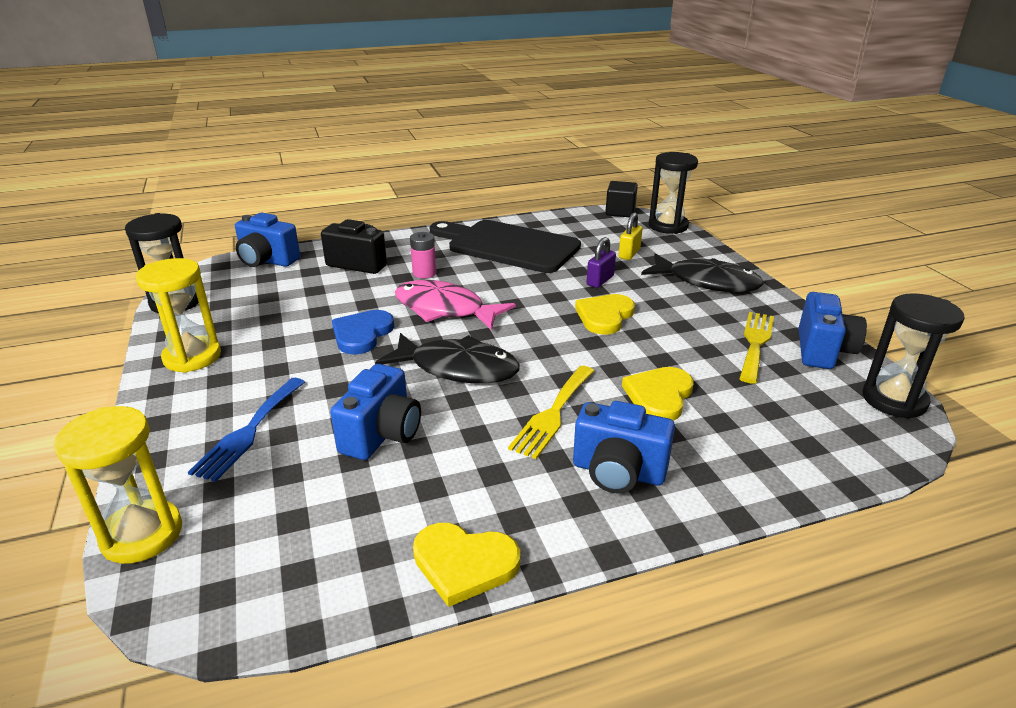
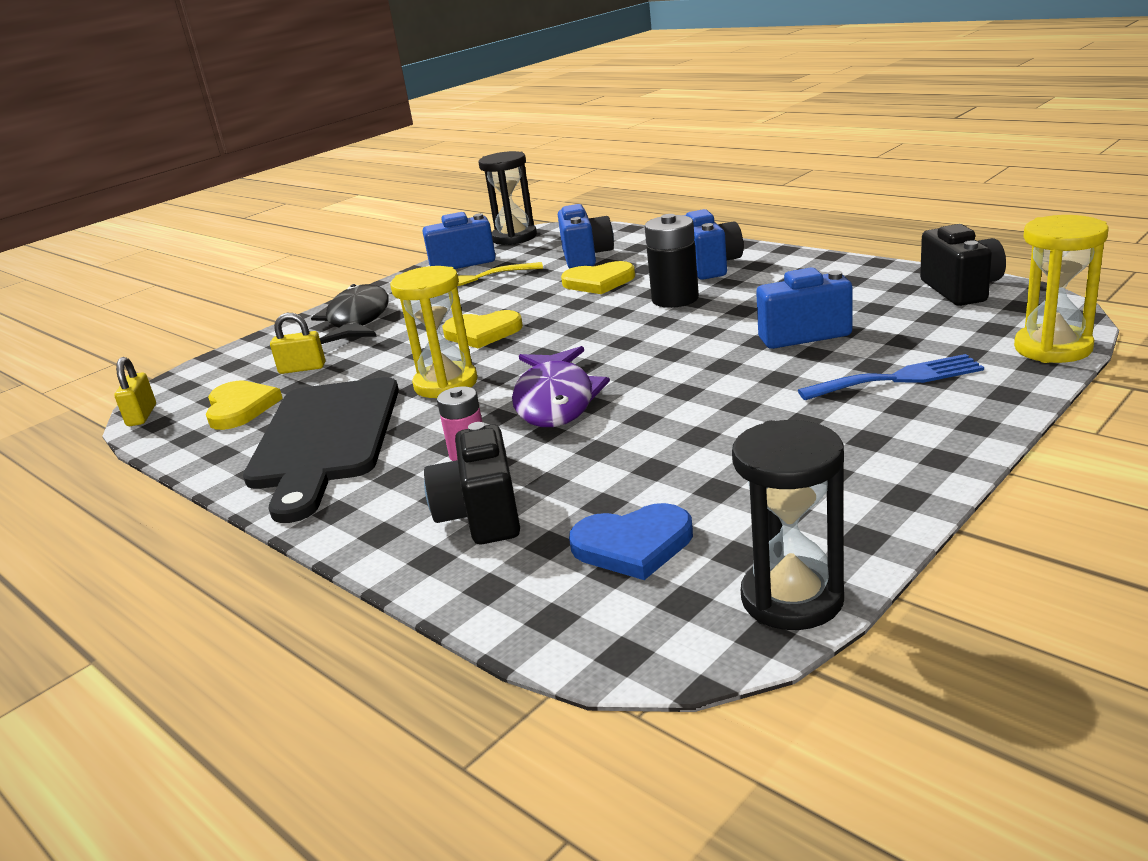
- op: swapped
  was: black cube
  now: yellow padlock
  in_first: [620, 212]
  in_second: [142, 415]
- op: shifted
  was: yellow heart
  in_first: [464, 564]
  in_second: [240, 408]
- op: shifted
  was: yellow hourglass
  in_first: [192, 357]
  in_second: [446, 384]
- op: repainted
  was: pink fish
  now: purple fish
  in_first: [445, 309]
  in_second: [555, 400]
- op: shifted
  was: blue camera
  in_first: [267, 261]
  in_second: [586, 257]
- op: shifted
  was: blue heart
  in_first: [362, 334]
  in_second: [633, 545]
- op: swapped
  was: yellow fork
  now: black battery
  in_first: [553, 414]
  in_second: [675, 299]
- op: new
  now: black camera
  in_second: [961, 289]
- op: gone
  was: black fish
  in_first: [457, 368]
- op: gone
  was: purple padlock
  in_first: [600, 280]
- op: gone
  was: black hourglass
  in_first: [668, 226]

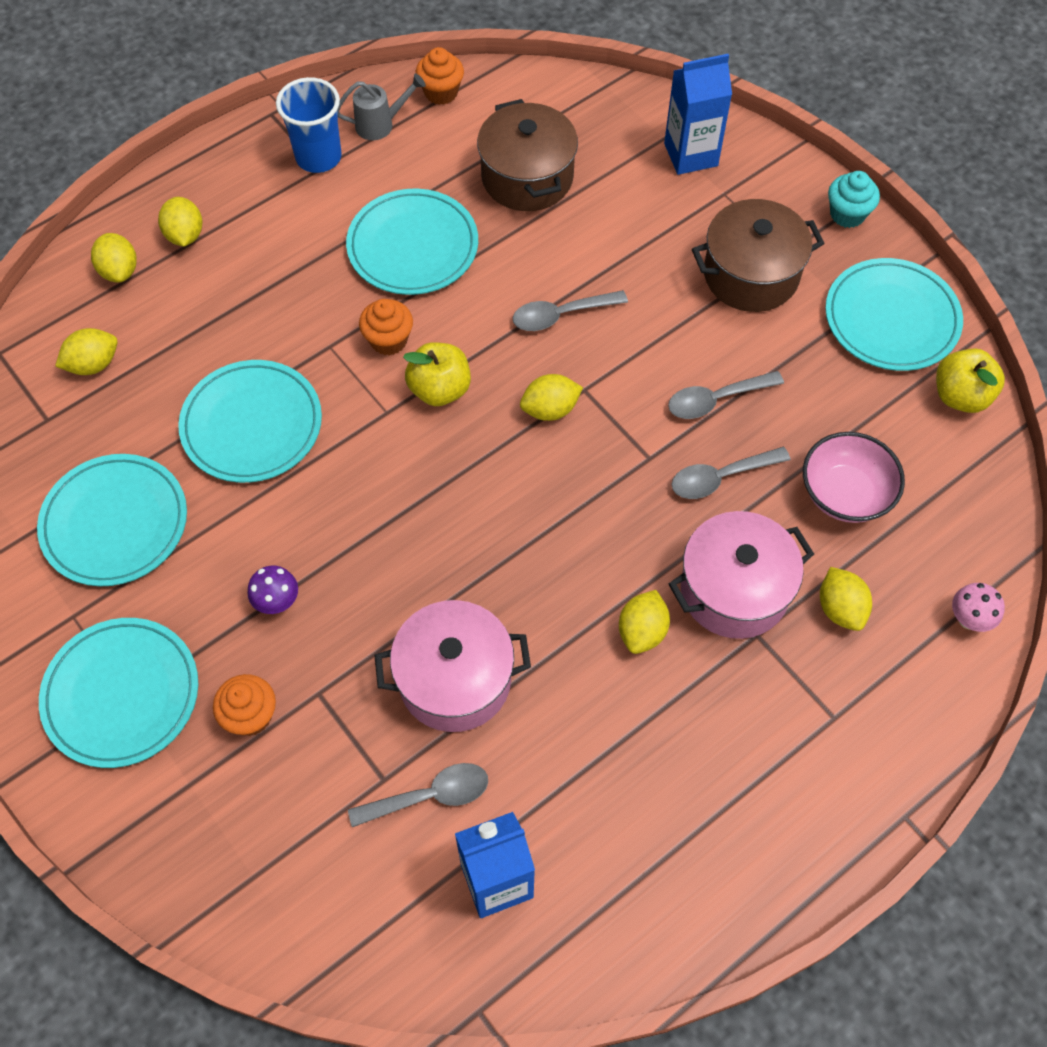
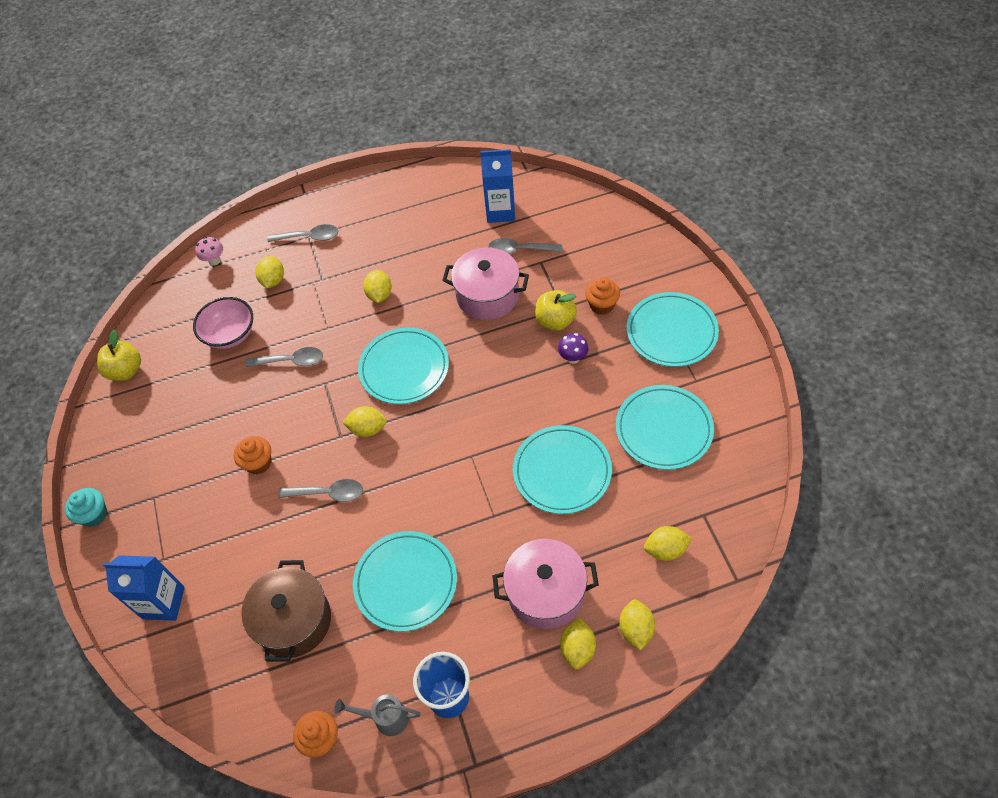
- op: shifted
  was: orange cupcake
  in_first: [388, 340]
  in_second: [258, 463]
- op: shifted
  was: grey spoon
  in_first: [716, 399]
  in_second: [309, 237]
- op: shifted
  was: turquoise plate
  in_first: [891, 319]
  in_second: [404, 368]
- op: rotated
  was: yellow lemon
  in_first: [642, 631]
  in_second: [379, 295]
  clockwise: -45
- op: shifted
  was: pink pot
  in_first: [734, 590]
  in_second: [545, 593]
- op: shifted
  was: yellow apple
  in_first: [440, 389]
  in_second: [555, 321]
- op: gone
  was: brown pot
  in_first: [751, 274]

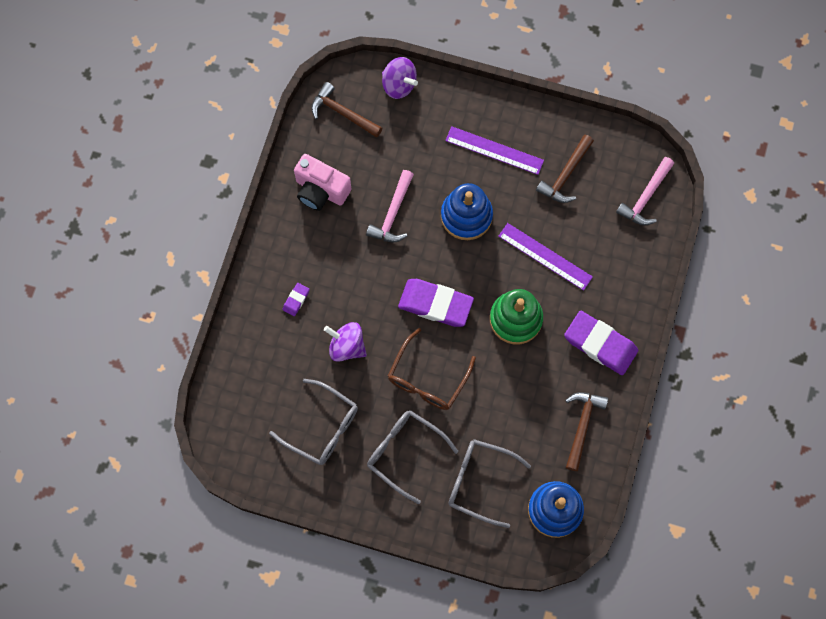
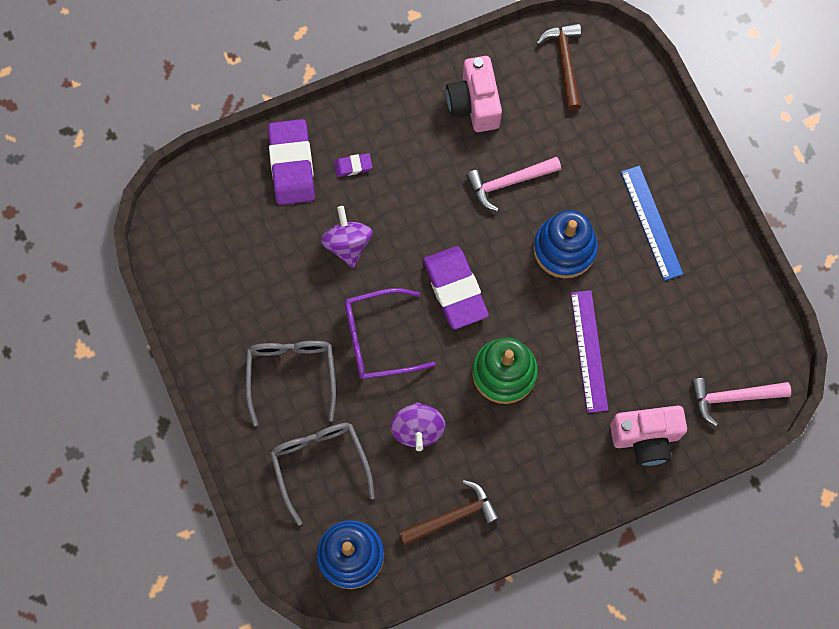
- op: shifted
  was: purple eraser
  in_first: [600, 344]
  in_second: [292, 165]
- op: repainted
  was: brown glasses
  now: purple glasses
  in_first: [428, 378]
  in_second: [379, 339]
- op: shifted
  was: purple spinning top
  in_first: [399, 85]
  in_second: [418, 429]
- op: new
  now: pink camera
  in_second: [645, 438]
- op: repainted
  was: purple ruler
  now: blue ruler
  in_first: [494, 150]
  in_second: [651, 222]
- op: gone
  was: grey glasses
  in_first: [321, 427]
- op: gone
  was: brown hammer
  in_first: [565, 175]

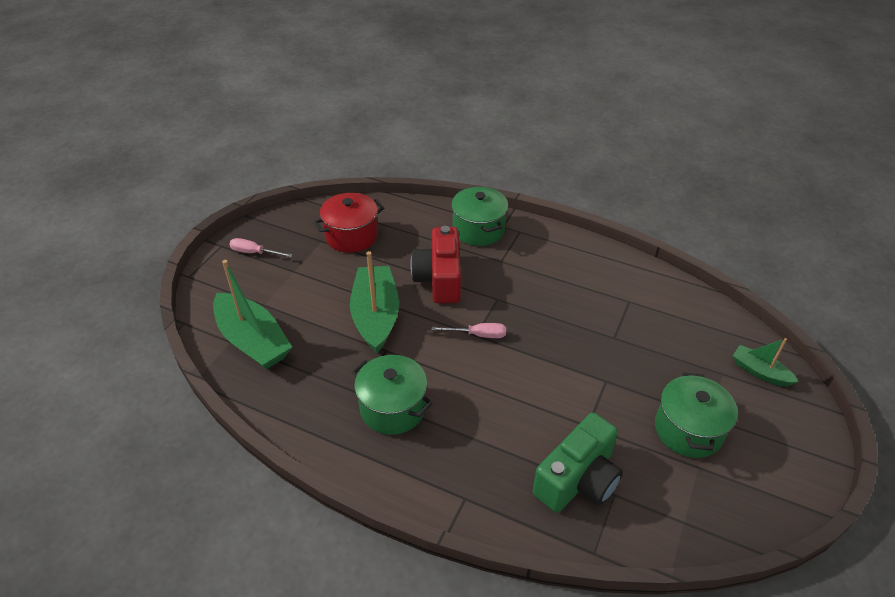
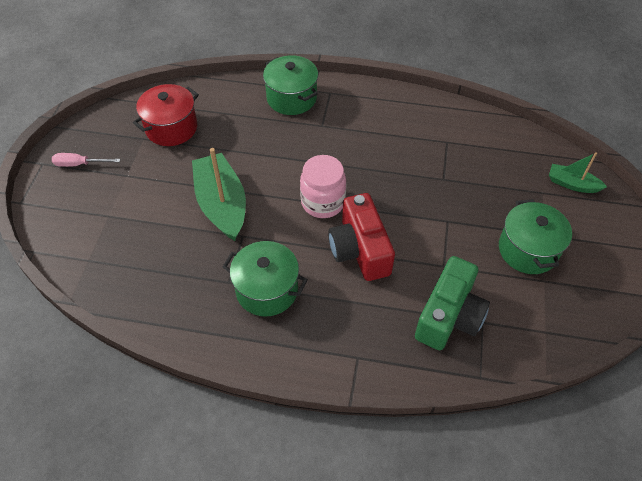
- op: swapped
  was: pink screwdriver
  now: pink jar
  in_first: [478, 335]
  in_second: [323, 202]
- op: shifted
  was: red camera
  in_first: [439, 279]
  in_second: [359, 250]
- op: gone
  was: green boat
  in_first: [253, 341]

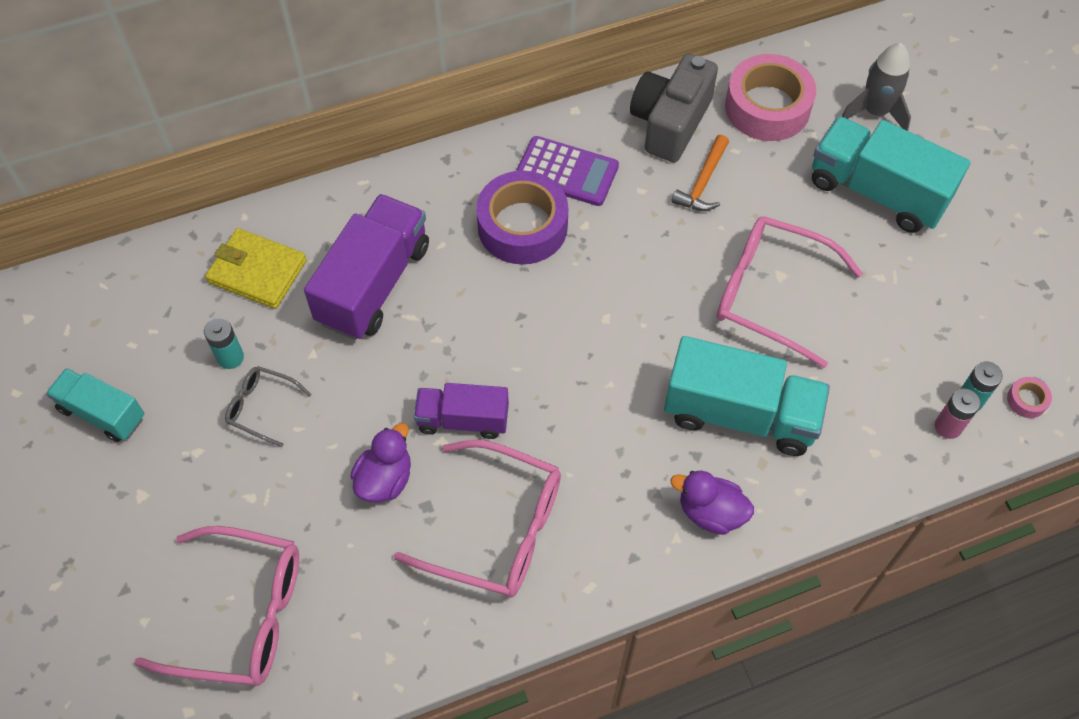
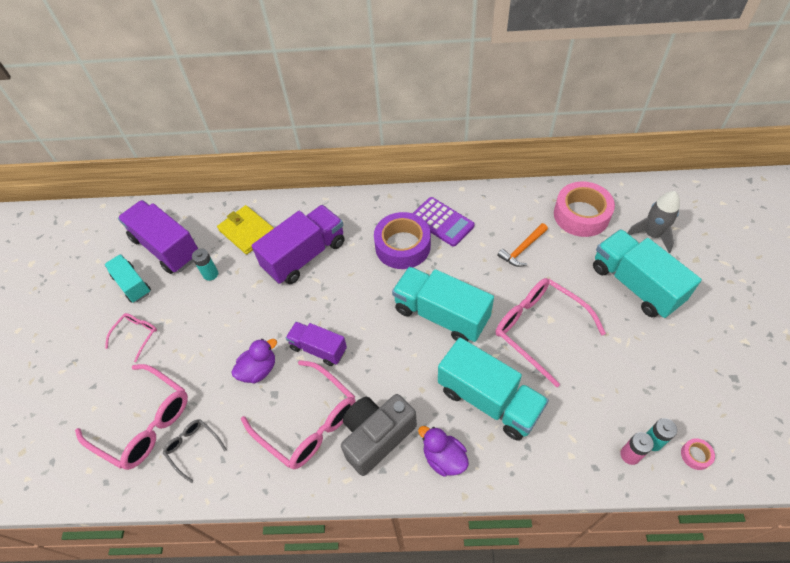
- op: new
  now: pink glasses
  in_second: [136, 336]
- op: new
  now: purple truck
  in_second: [166, 247]
- op: shifted
  was: grey glasses
  in_first: [262, 407]
  in_second: [193, 448]
- op: shifted
  was: grey camera
  in_first: [670, 123]
  in_second: [376, 437]
- op: new
  now: turquoise truck
  in_second: [441, 314]

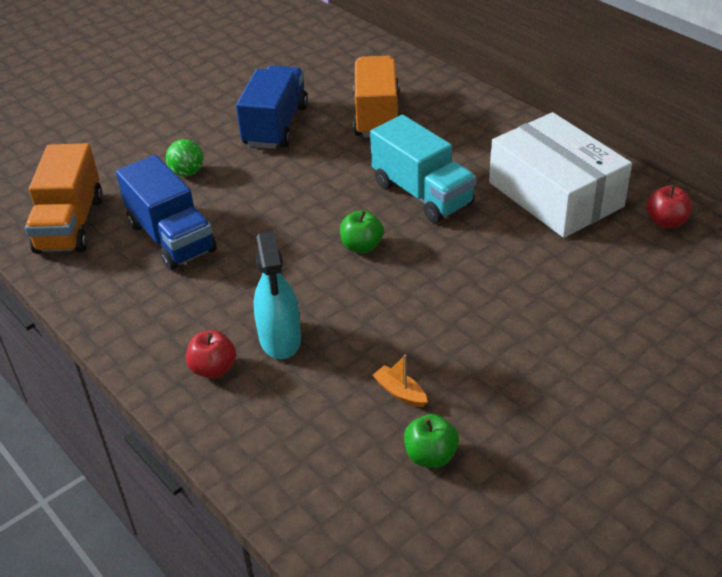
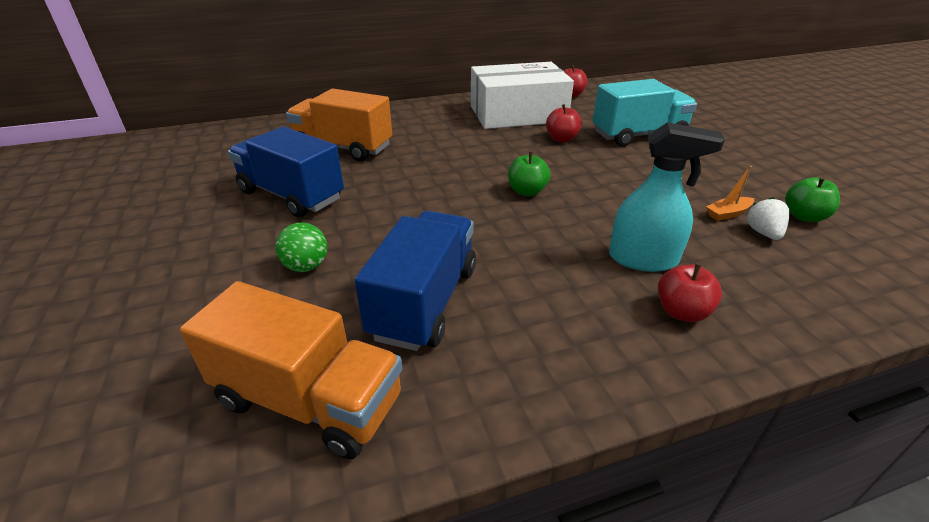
- op: rotated
  was: blue truck
  in_first: [171, 237]
  in_second: [425, 302]
  clockwise: -60
- op: new
  now: red apple
  in_second: [561, 139]
- op: shifted
  was: turquoise truck
  in_first: [422, 194]
  in_second: [638, 135]
- op: new
  now: white strawberry
  in_second: [763, 233]

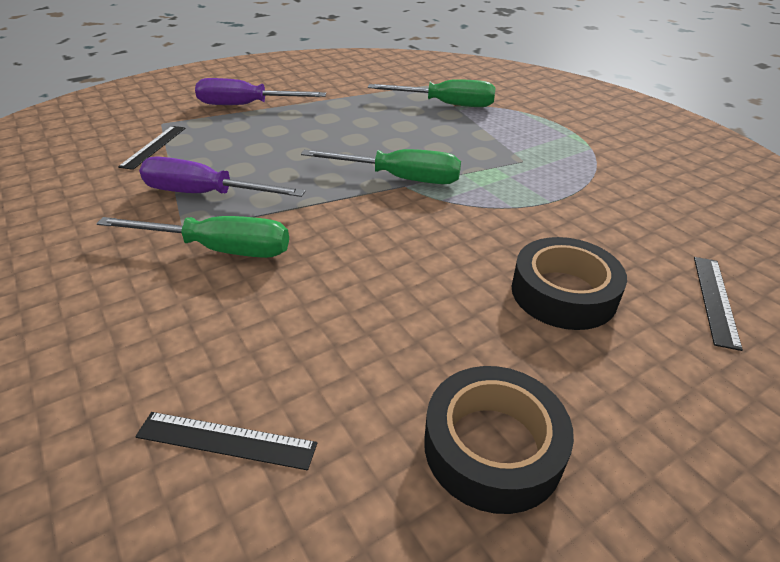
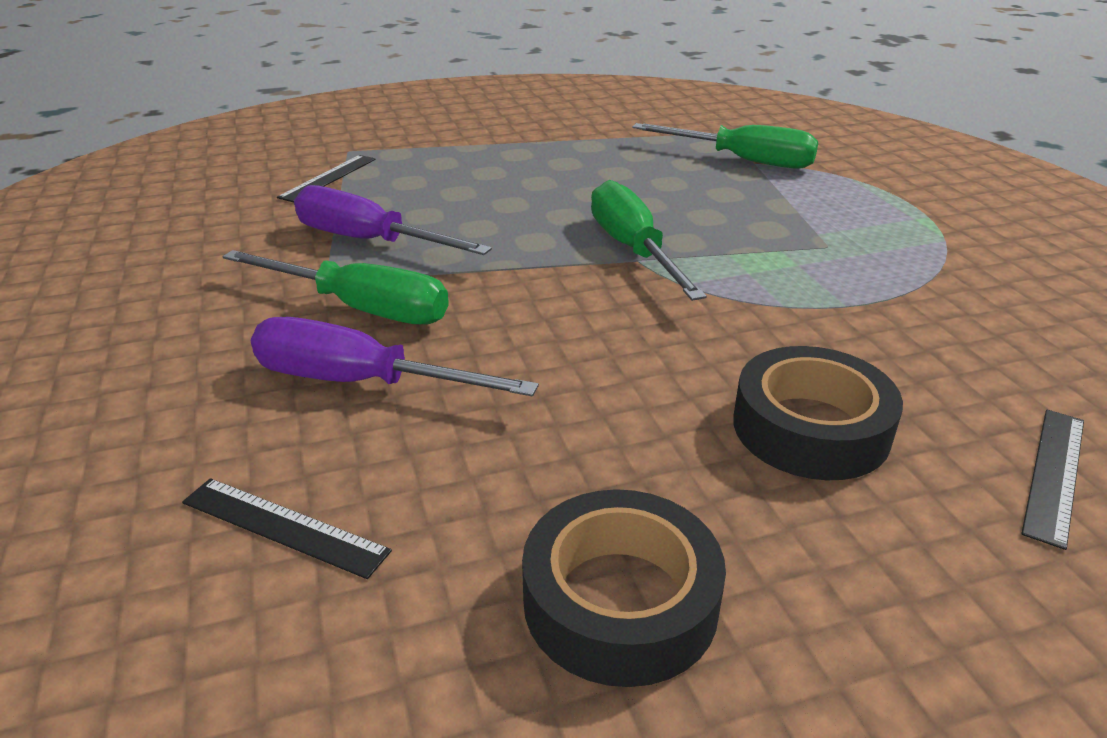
- op: shifted
  was: purple screwdriver
  in_first: [247, 105]
  in_second: [361, 382]
- op: rotated
  was: green screwdriver
  in_first: [399, 178]
  in_second: [633, 250]
  clockwise: -135

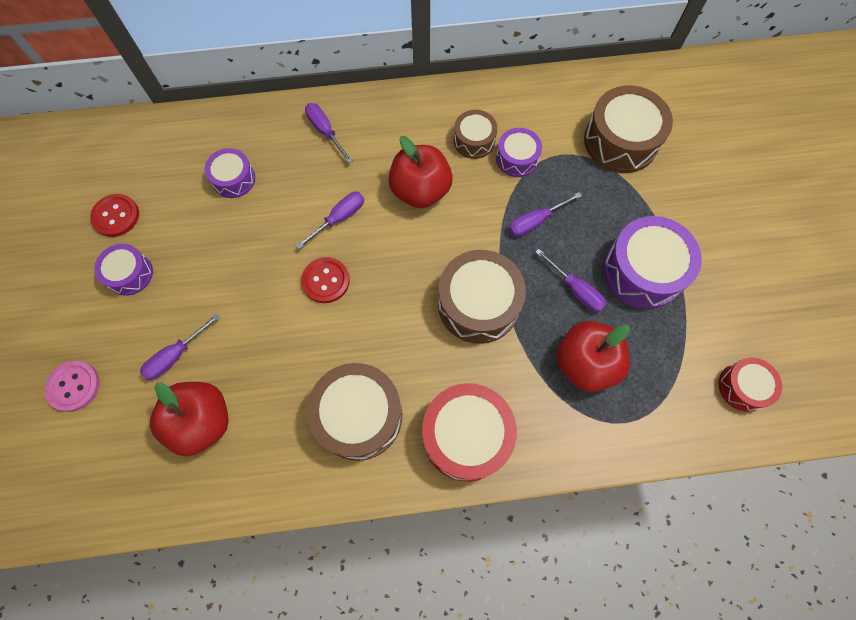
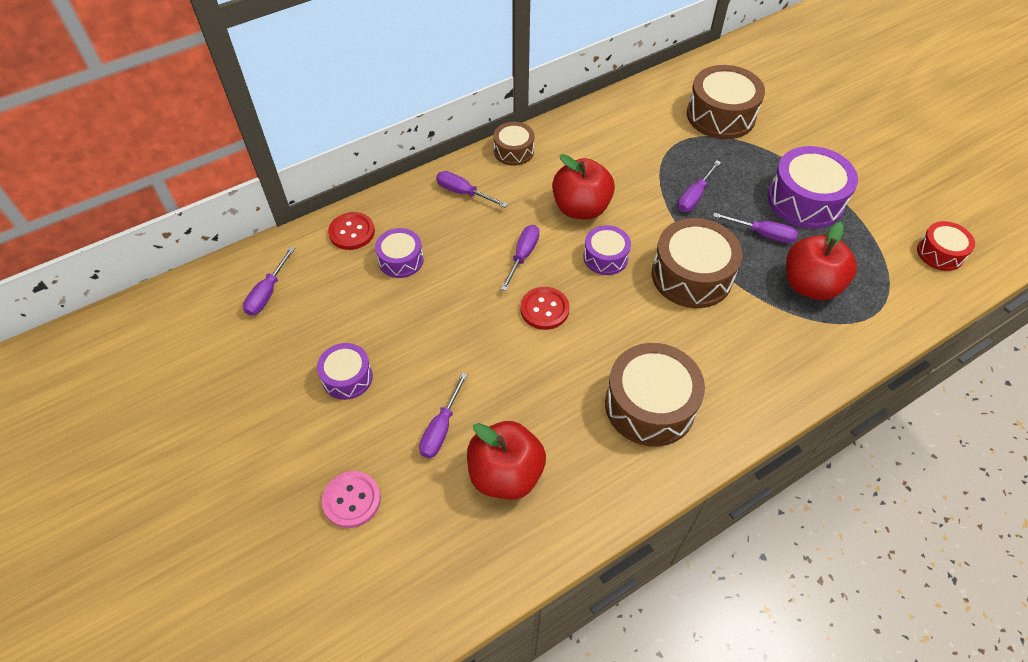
- op: new
  now: purple screwdriver
  in_second: [267, 293]
- op: shifted
  was: red button
  in_first: [116, 216]
  in_second: [352, 232]
- op: shifted
  was: brown drum
  in_first: [474, 140]
  in_second: [513, 151]
- op: shifted
  was: purple drum
  in_first: [517, 158]
  in_second: [605, 257]
- op: gone
  was: red drum
  in_first: [466, 435]

